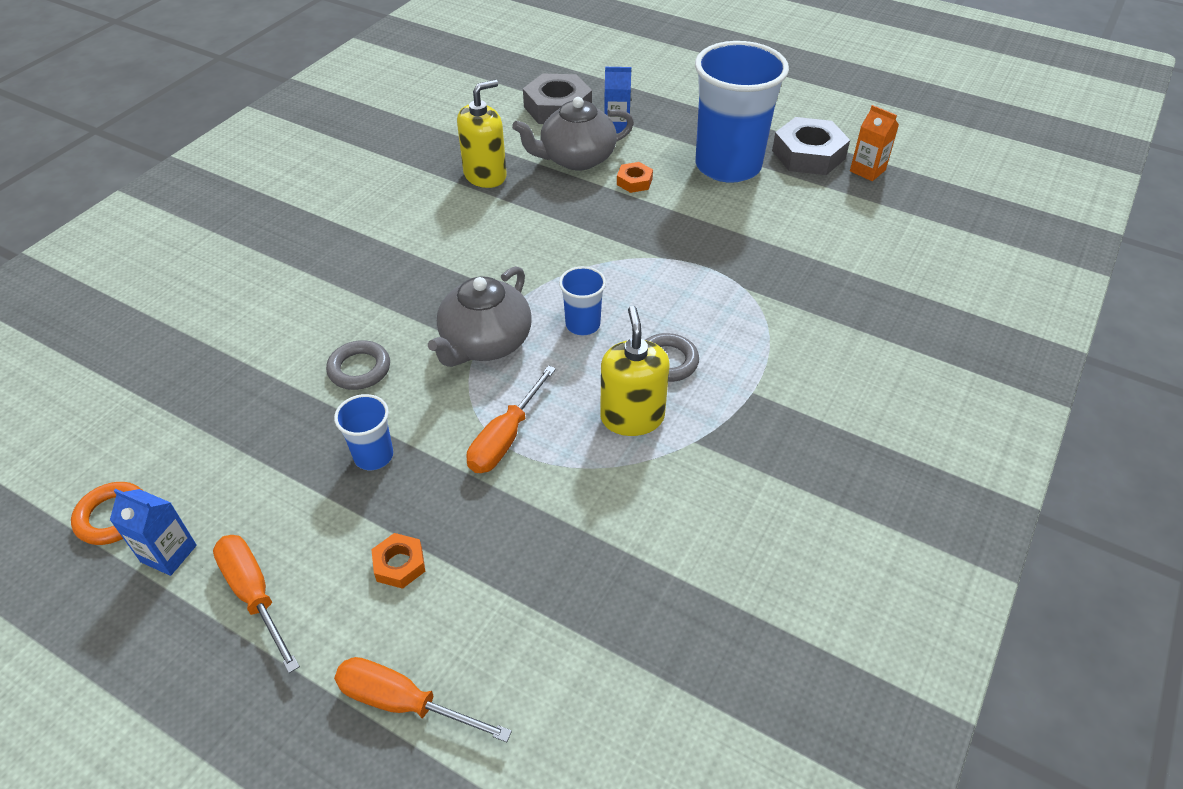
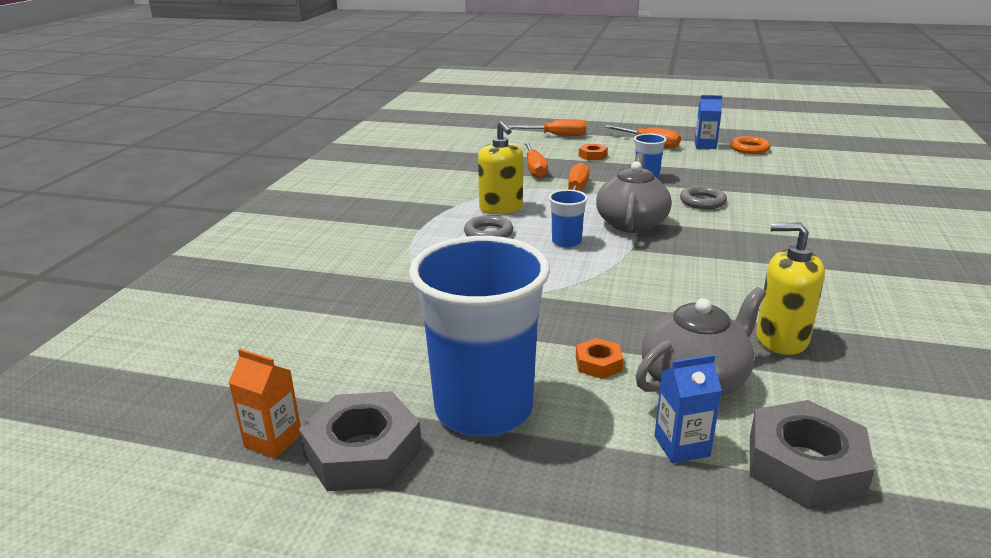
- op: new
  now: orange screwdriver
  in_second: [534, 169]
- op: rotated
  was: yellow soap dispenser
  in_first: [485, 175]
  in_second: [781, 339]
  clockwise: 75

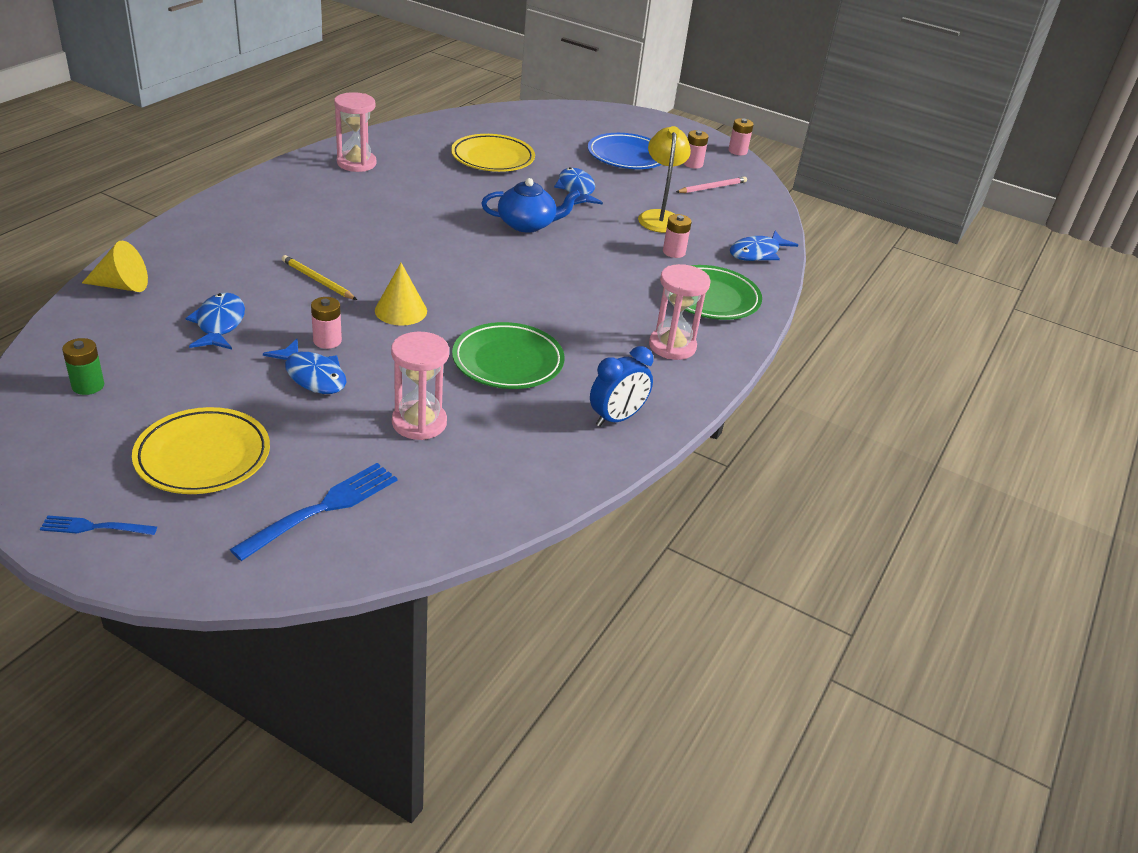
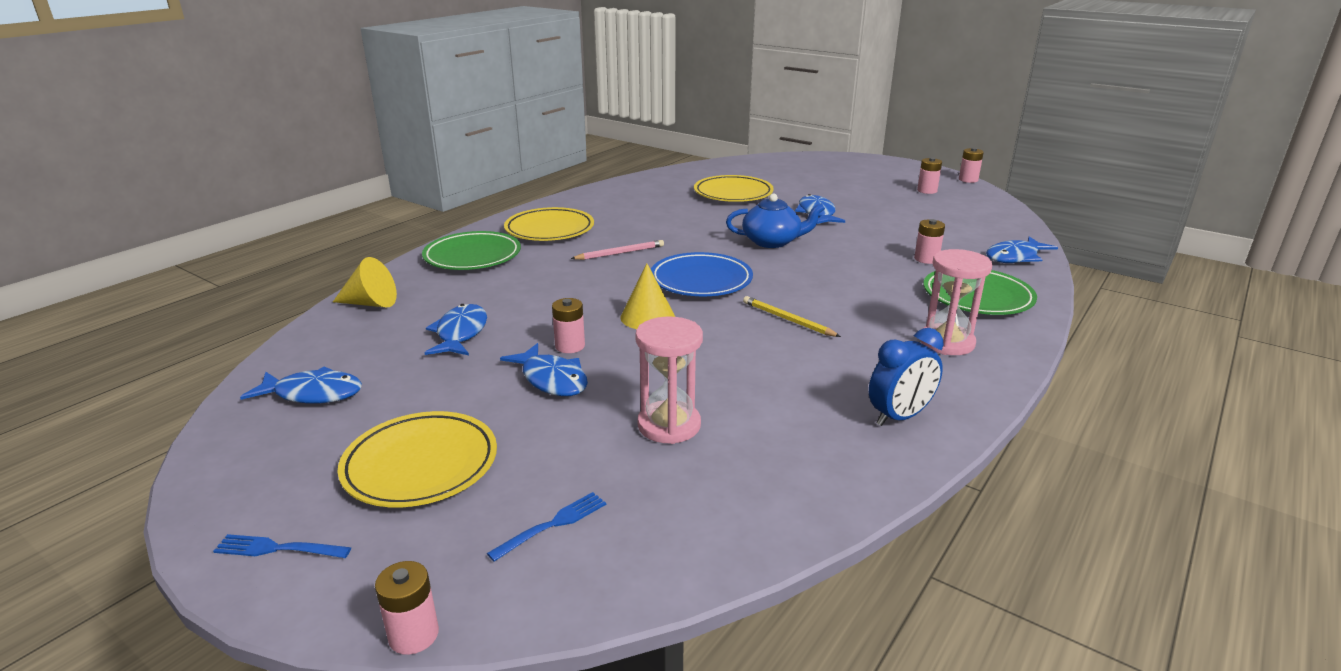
- op: swapped
  was: green battery
  now: blue fish
  in_first: [88, 386]
  in_second: [313, 394]
- op: new
  now: pink battery
  in_second: [413, 635]
- op: shifted
  was: green plate
  in_first: [508, 361]
  in_second: [472, 256]
- op: scaled
  was: blue fork
  in_first: [322, 509]
  in_second: [552, 525]
  ratio: 0.57
- op: new
  now: yellow plate
  in_second: [549, 230]
- op: shifted
  was: pink pencil
  in_first: [712, 187]
  in_second: [620, 253]
- op: shifted
  was: blue plate
  in_first: [627, 156]
  in_second: [701, 280]
- op: shifted
  was: yellow pencil
  in_first: [317, 280]
  in_second: [787, 320]
- op: gone
  was: pink hourglass
  in_first: [356, 163]
- op: gone
  was: yellow lamp
  in_first: [659, 217]

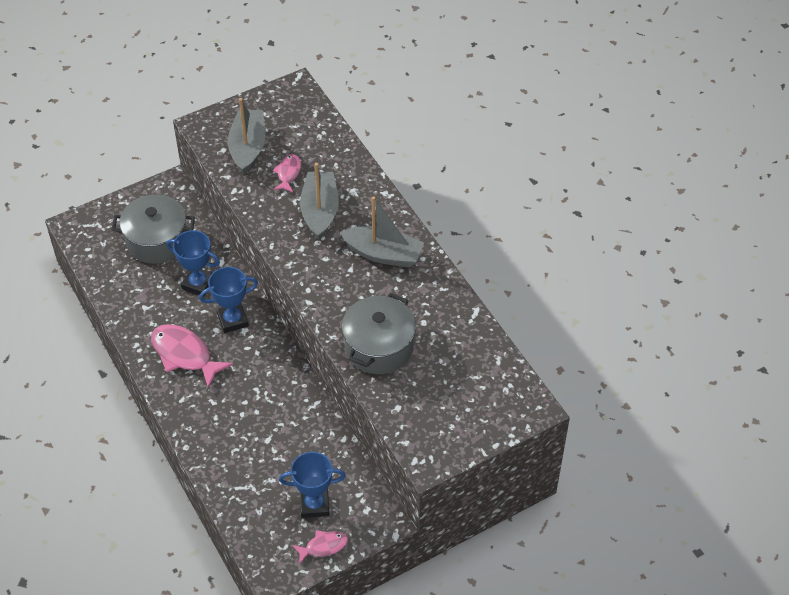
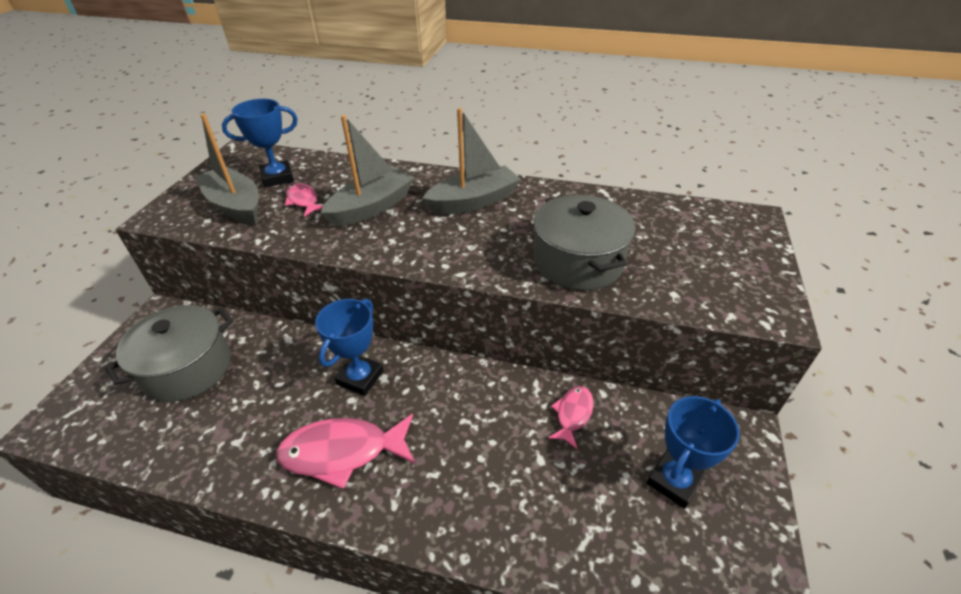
- op: shifted
  was: blue trophy
  in_first: [198, 284]
  in_second: [277, 178]
- op: rotated
  was: grey boat
  in_first: [320, 211]
  in_second: [372, 207]
  clockwise: 90
- op: shifted
  was: pink fish
  in_first: [323, 546]
  in_second: [573, 414]

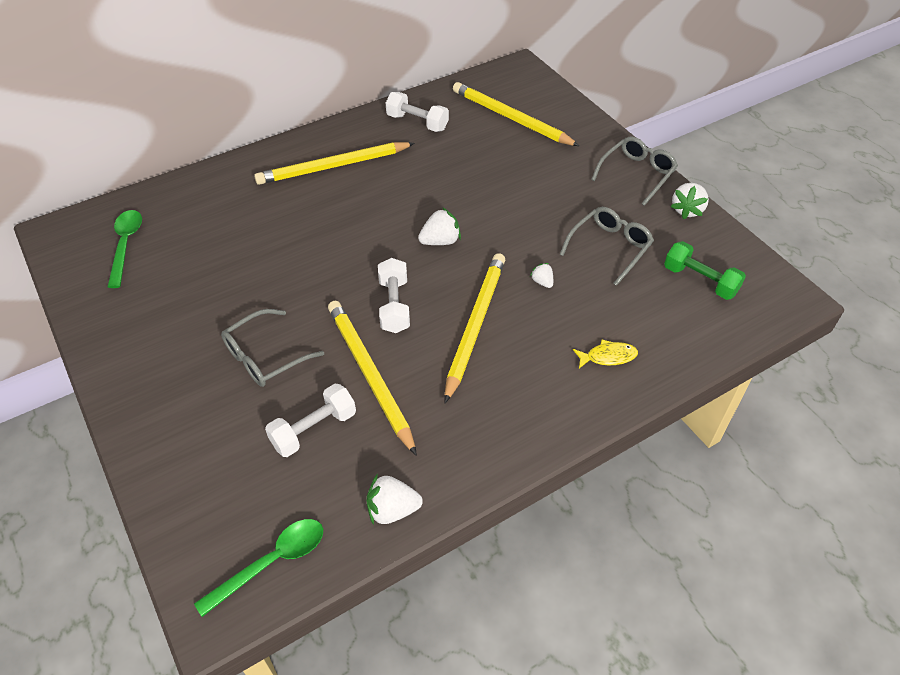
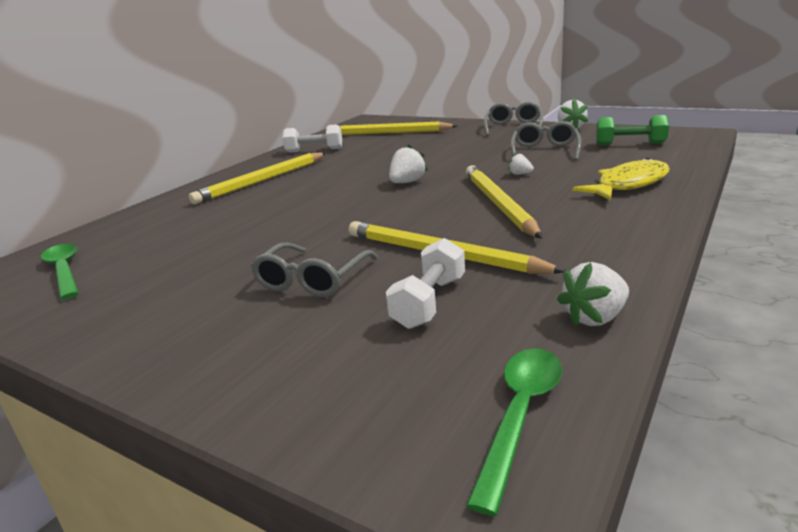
- op: scaled
  was: yellow fish
  in_first: [608, 356]
  in_second: [628, 184]
  ratio: 1.82
- op: gone
  was: white dumbbell
  in_first: [394, 305]

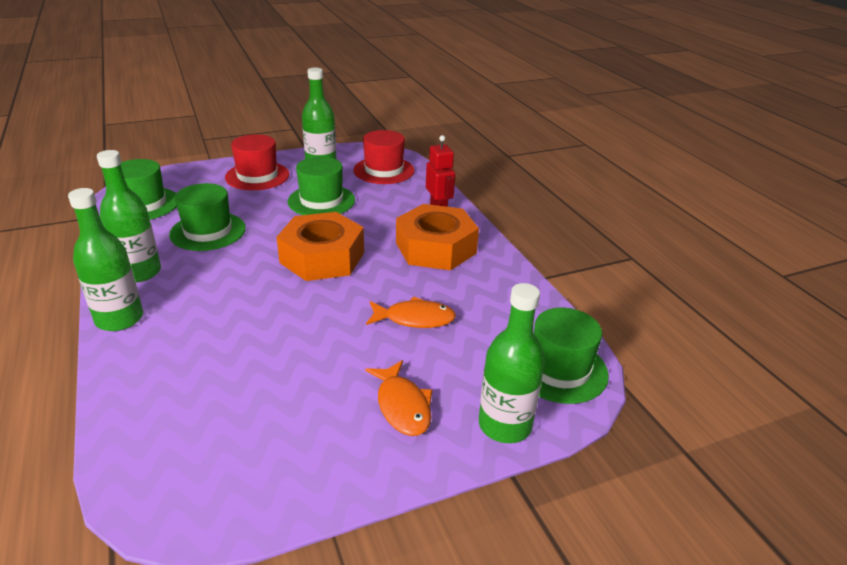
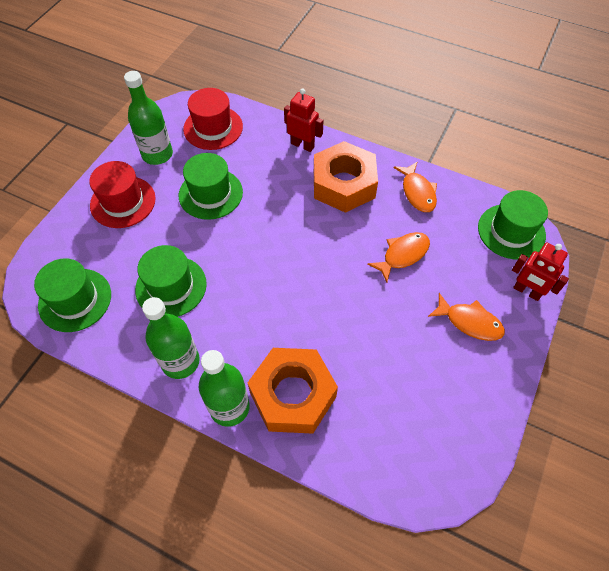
- op: shifted
  was: orange nut
  in_first: [322, 257]
  in_second: [293, 395]
- op: new
  now: orange fish
  in_second: [417, 192]
- op: swapped
  was: green bottle
  now: red robot
  in_first: [505, 425]
  in_second: [526, 291]

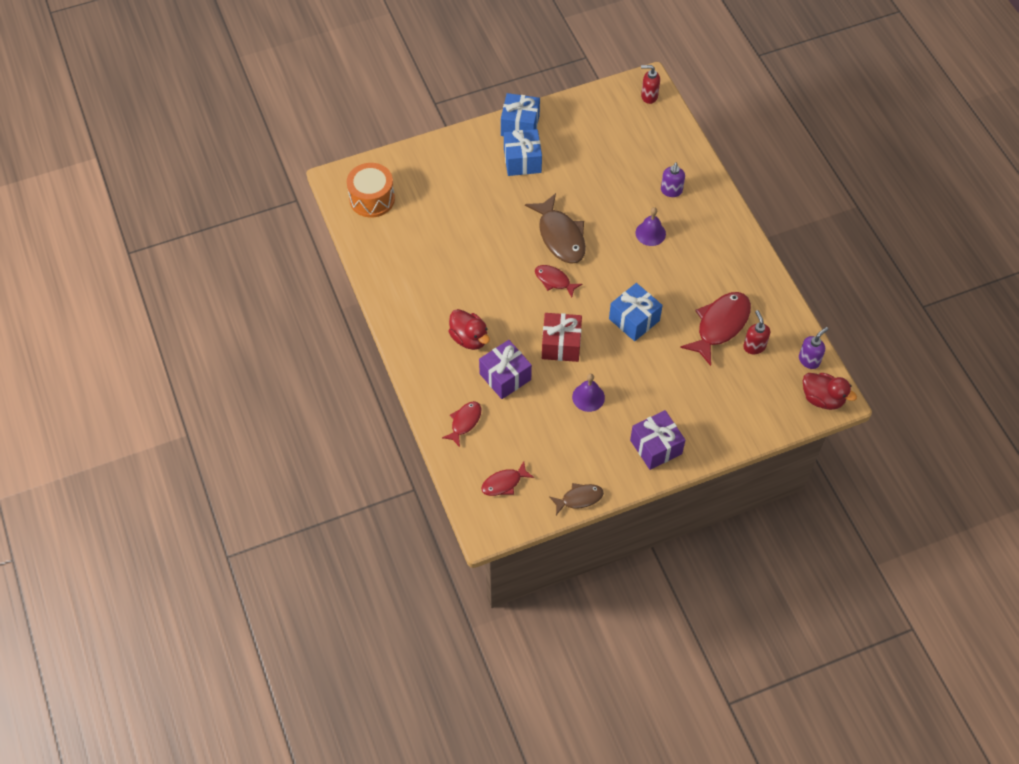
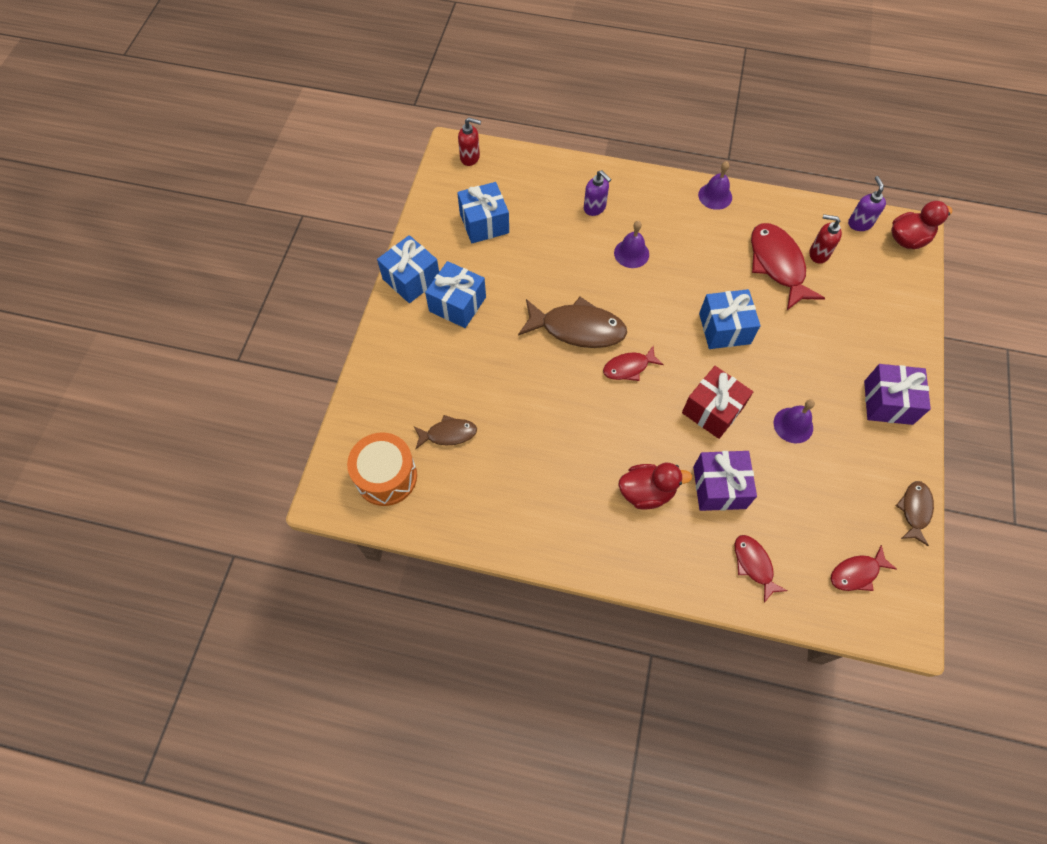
- op: new
  now: brown fish
  in_second: [448, 434]
- op: new
  now: blue gift
  in_second: [484, 223]
- op: rotated
  was: red soap dispenser
  in_first: [649, 96]
  in_second: [470, 157]
  clockwise: -120
- op: new
  now: purple bell
  in_second: [715, 196]
- op: rotated
  was: red fish
  in_first: [504, 483]
  in_second: [856, 573]
  clockwise: 60

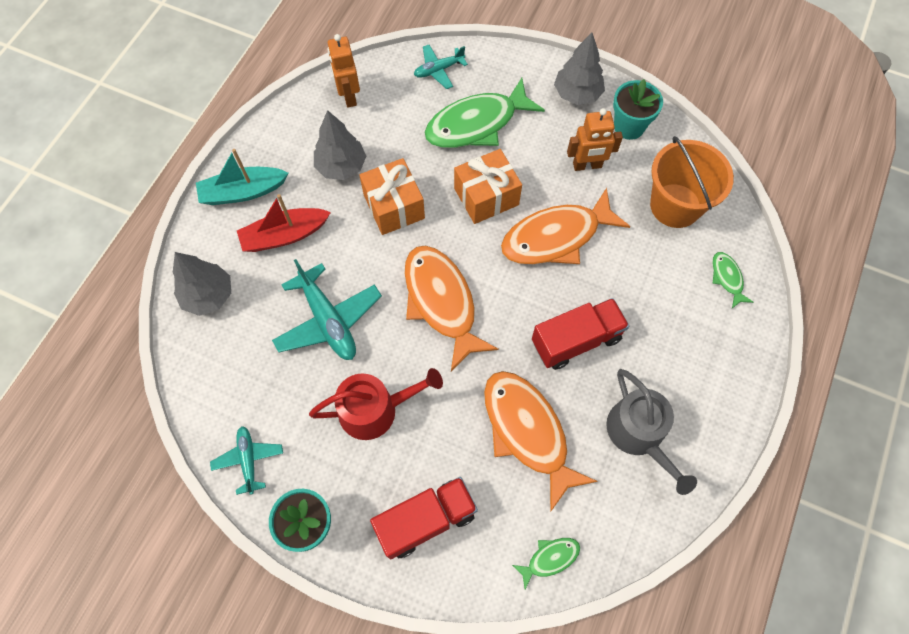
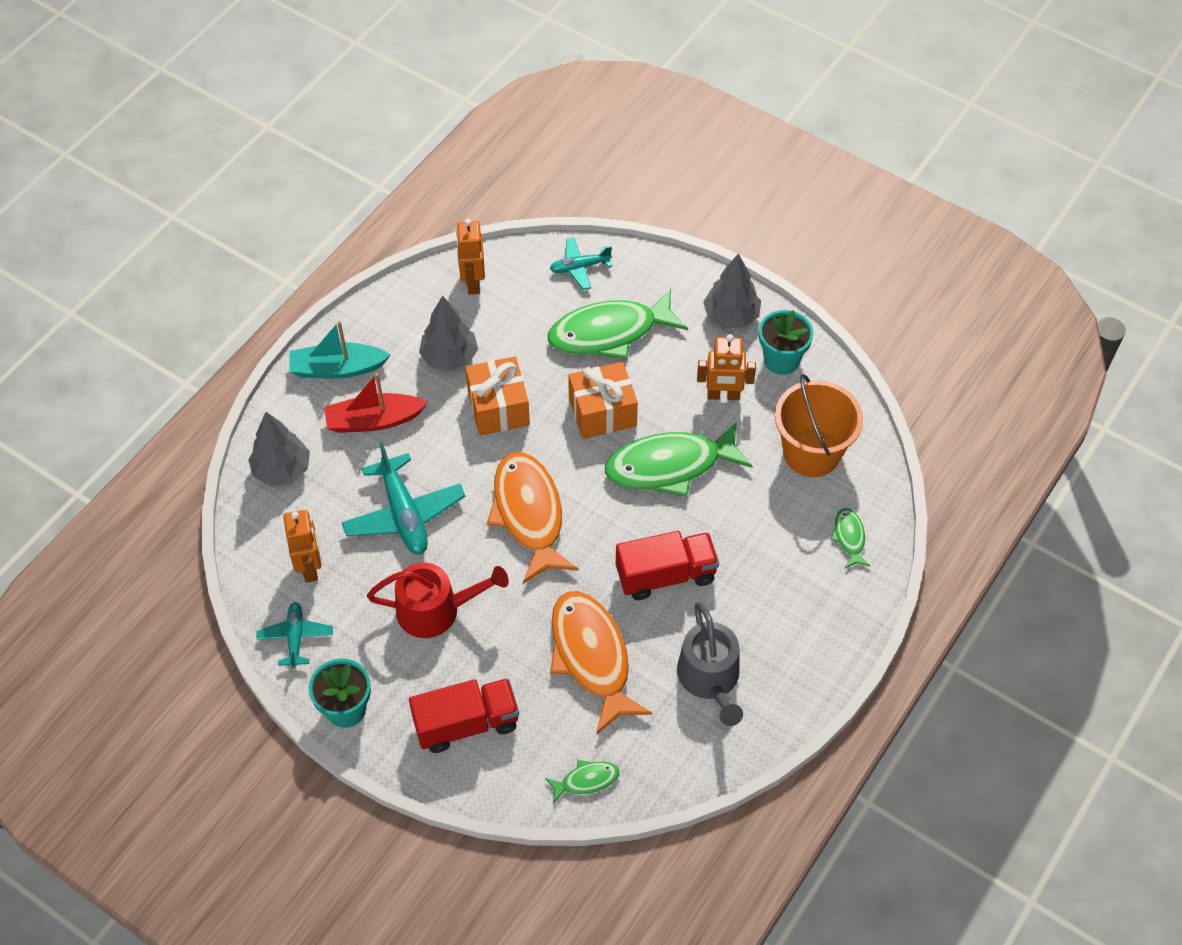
- op: new
  now: orange robot
  in_second: [310, 567]
- op: repainted
  was: orange fish
  now: green fish
  in_first: [556, 237]
  in_second: [670, 466]

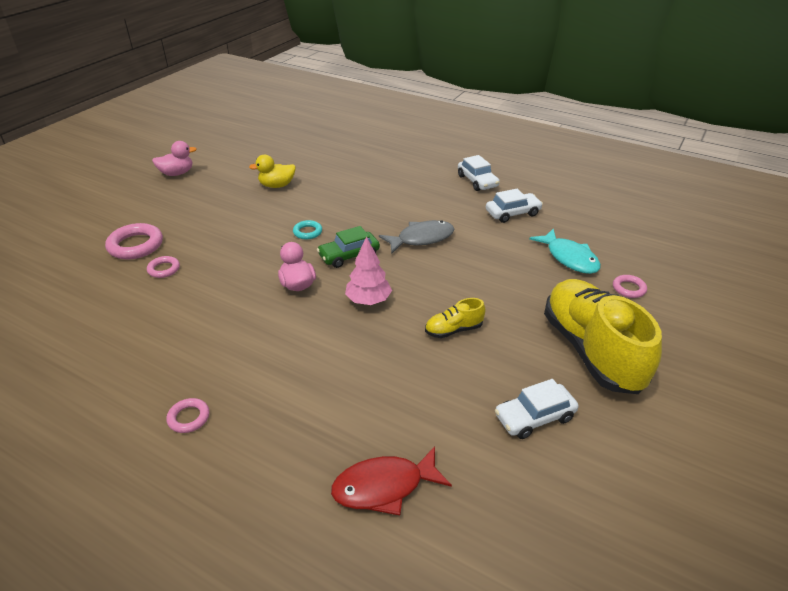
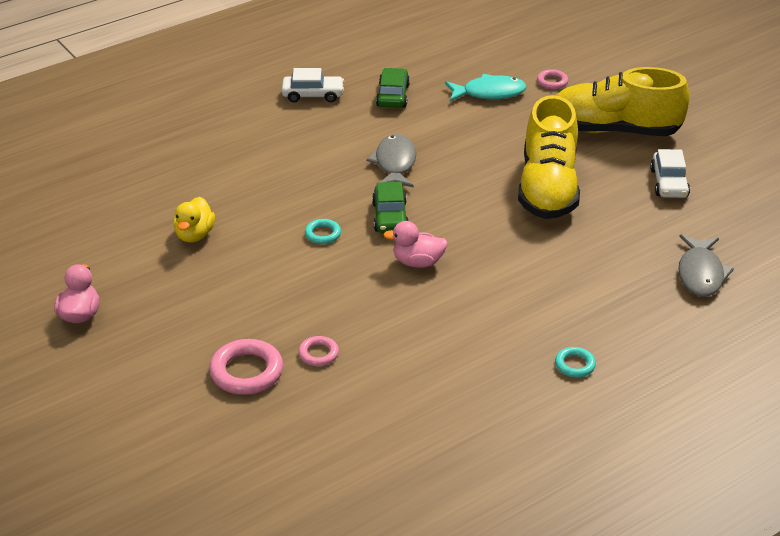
- op: repainted
  was: white car
  now: green car
  in_first: [512, 213]
  in_second: [392, 95]
- op: scaled
  was: yellow shoe
  in_first: [453, 330]
  in_second: [548, 188]
  ratio: 2.33
- op: repainted
  was: pink ring
  now: turquoise ring
  in_first: [189, 418]
  in_second: [574, 365]
- op: repainted
  was: red fish
  now: grey fish
  in_first: [384, 487]
  in_second: [700, 274]
- op: gone
  was: pink tree
  in_first: [368, 300]

